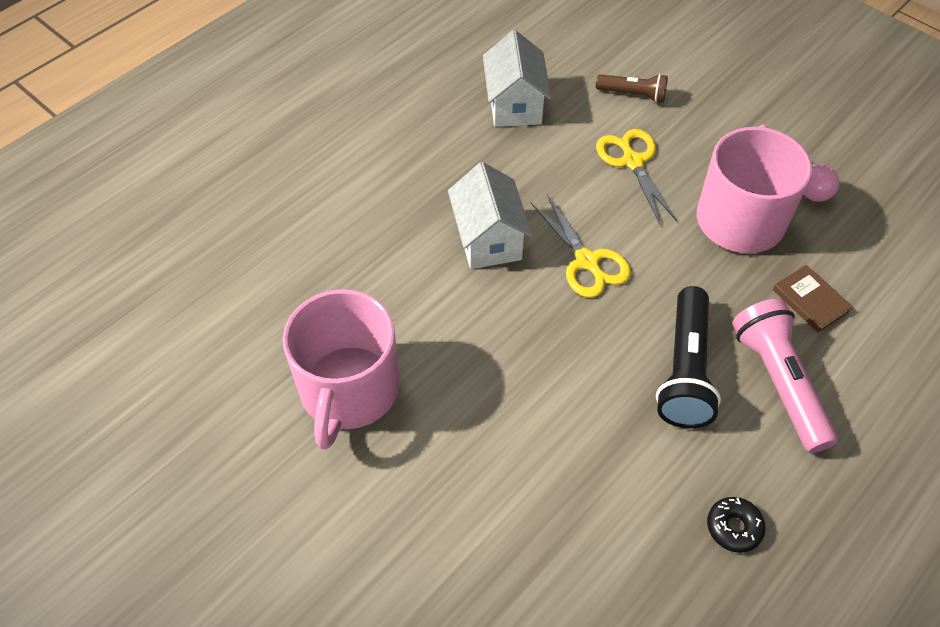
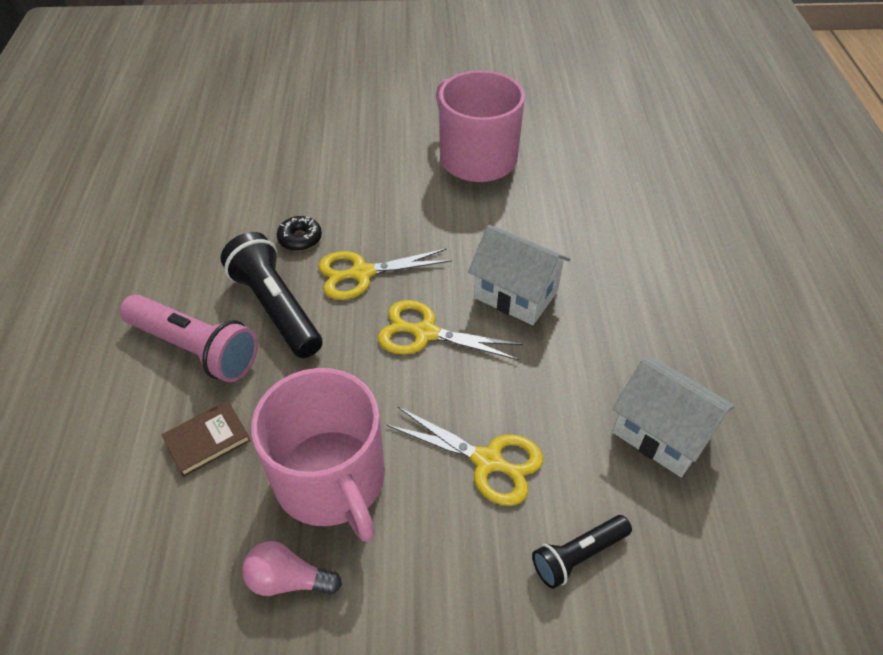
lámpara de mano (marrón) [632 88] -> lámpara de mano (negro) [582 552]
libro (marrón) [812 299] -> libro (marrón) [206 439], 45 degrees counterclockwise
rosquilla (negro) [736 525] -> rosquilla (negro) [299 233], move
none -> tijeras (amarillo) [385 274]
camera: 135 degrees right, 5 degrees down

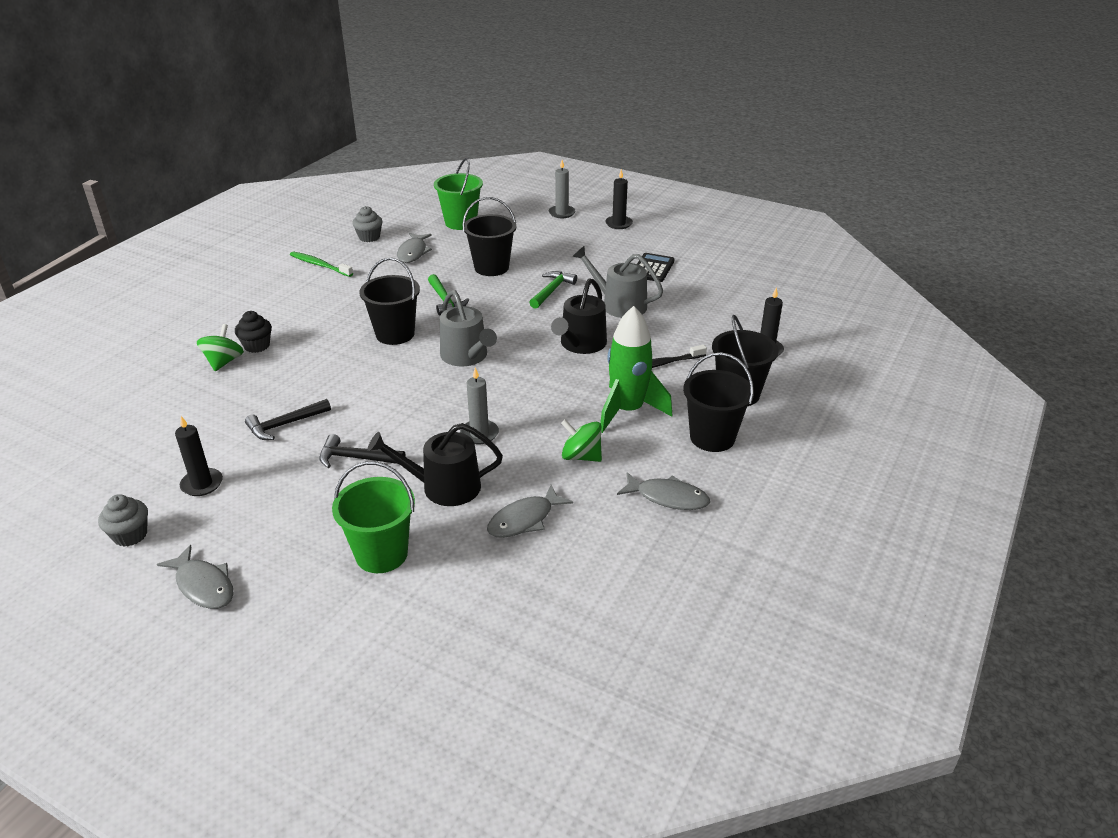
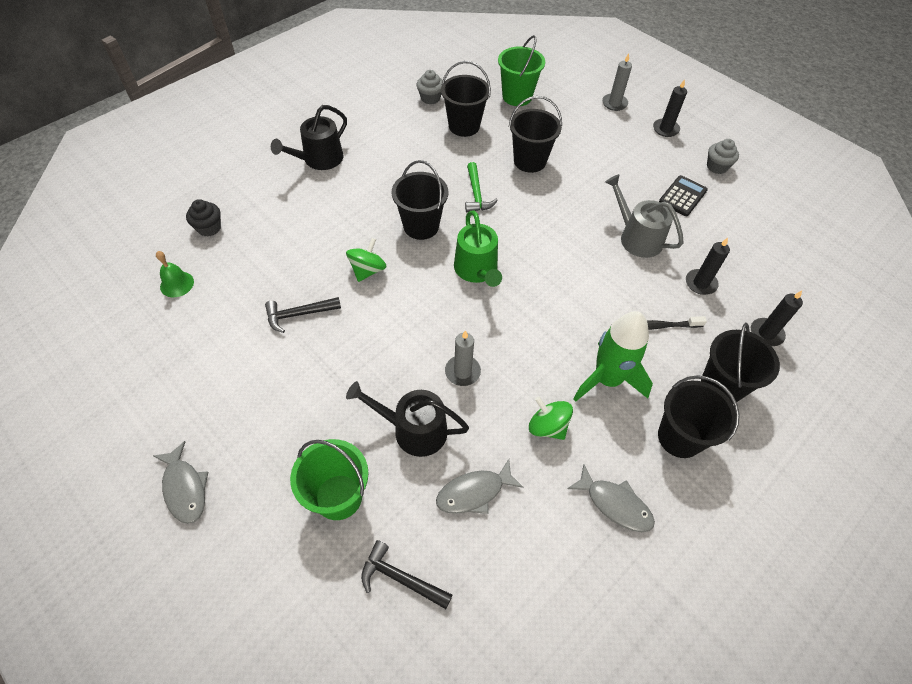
pez (gris) [414 248] -> balde (negro) [466 99]
cepillo de dientes (verde) [321 264] -> none
martillo (verde) [553 290] -> none
regadera (negro) [579 316] -> regadera (negro) [309 137], move
regadera (gris) [468 328] -> regadera (verde) [478 249]
magdalena (negro) [253 332] -> magdalena (negro) [203 218], move
peonza (verde) [220 347] -> peonza (verde) [366 260], move
vela (negro) [199 456] -> vela (negro) [708 266], move
martillo (negro) [362 451] -> martillo (negro) [406 574], move
magdalena (gris) [123 520] -> magdalena (gris) [723 156], move
none -> campana (verde) [175 274]
camera: 15 degrees right, 20 degrees up

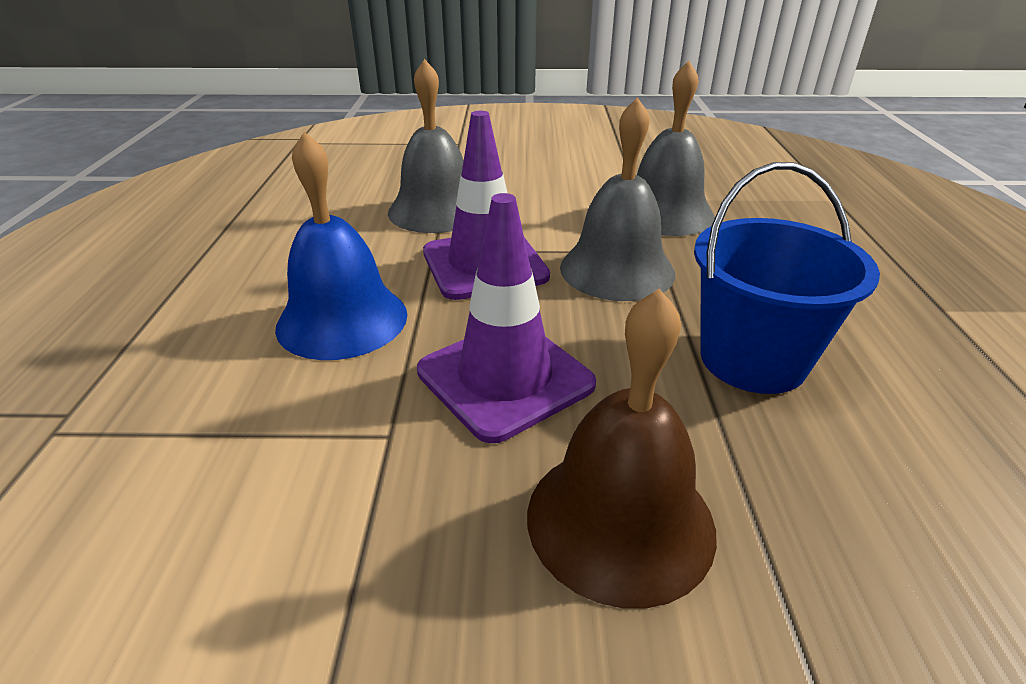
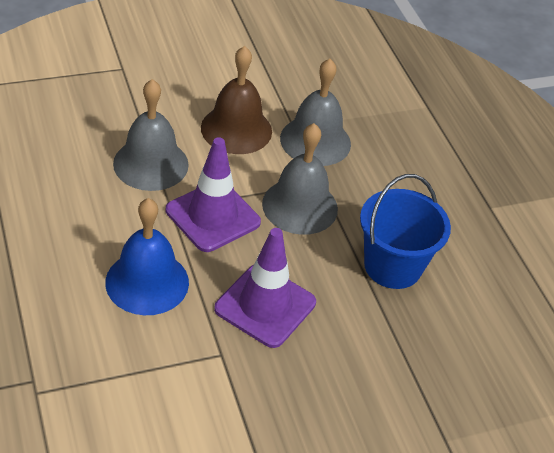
campana (marrón) [622 448] -> campana (marrón) [236 100], move
camera: 25 degrees left, 10 degrees up

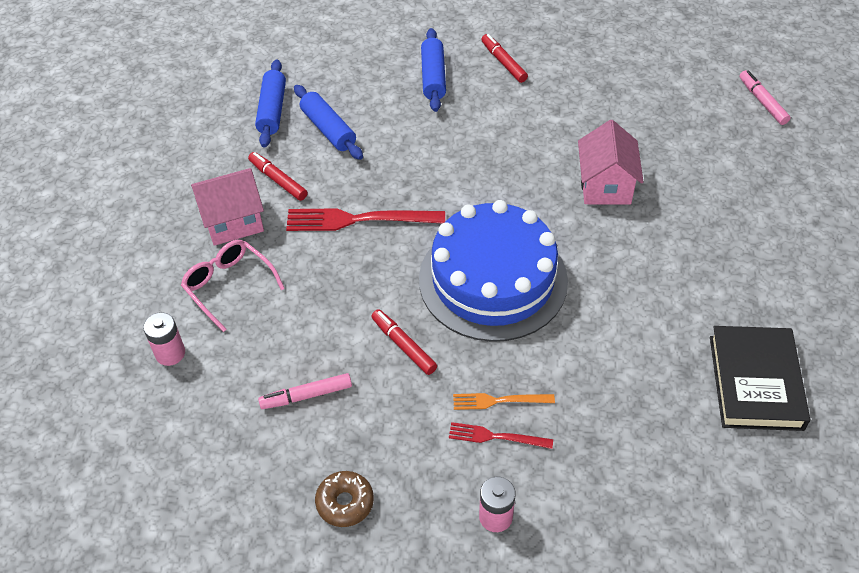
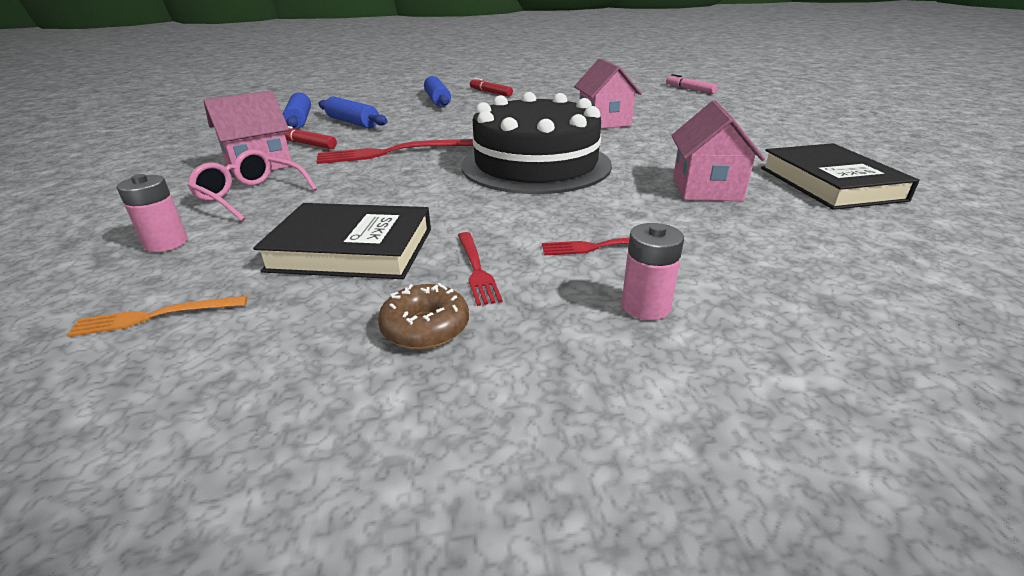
tarta (azul) [493 271] -> tarta (negro) [536 143]
rotulador (rojo) [404 342] -> none
rotulador (rosa) [305 391] -> libro (negro) [342 241]
tenedor (naranja) [504 401] -> tenedor (naranja) [157 316], move
none -> casa (rosa) [718 150]
none -> tenedor (rojo) [480 269]
camera: 15 degrees left, 20 degrees down

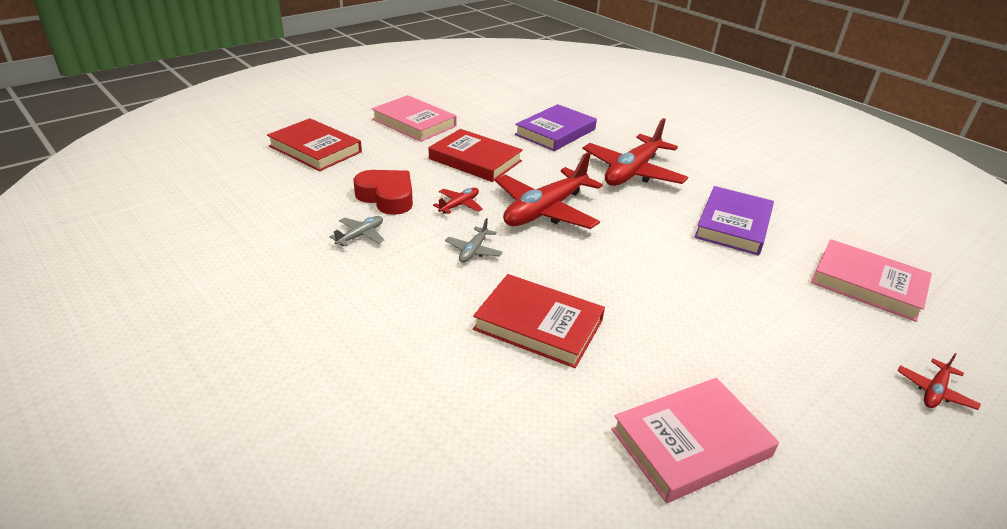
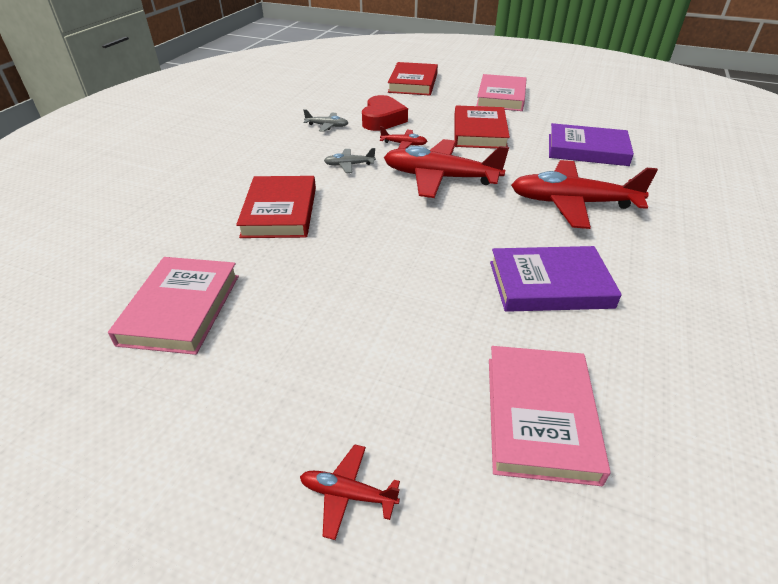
libro (rosa) [695 440] -> libro (rosa) [173 306], 60 degrees clockwise
camera: 65 degrees right, 5 degrees up

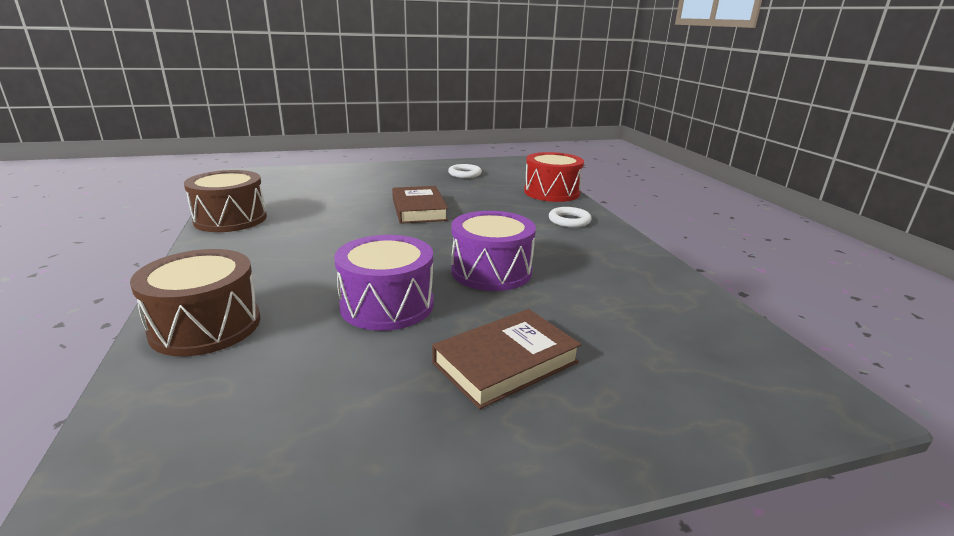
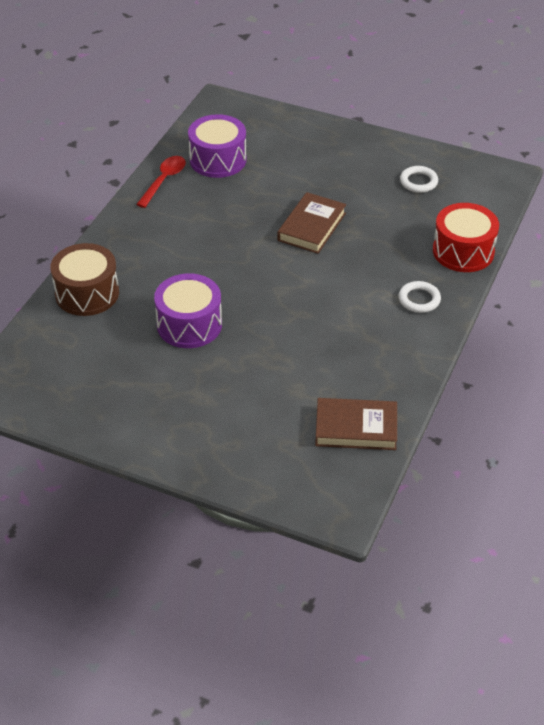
tambor (marrón) [225 201] -> cuchara (rojo) [161 182]
tambor (morado) [493 251] -> tambor (morado) [217 146], move
libro (marrón) [506 359] -> libro (marrón) [356 424], move
camera: 40 degrees right, 20 degrees up

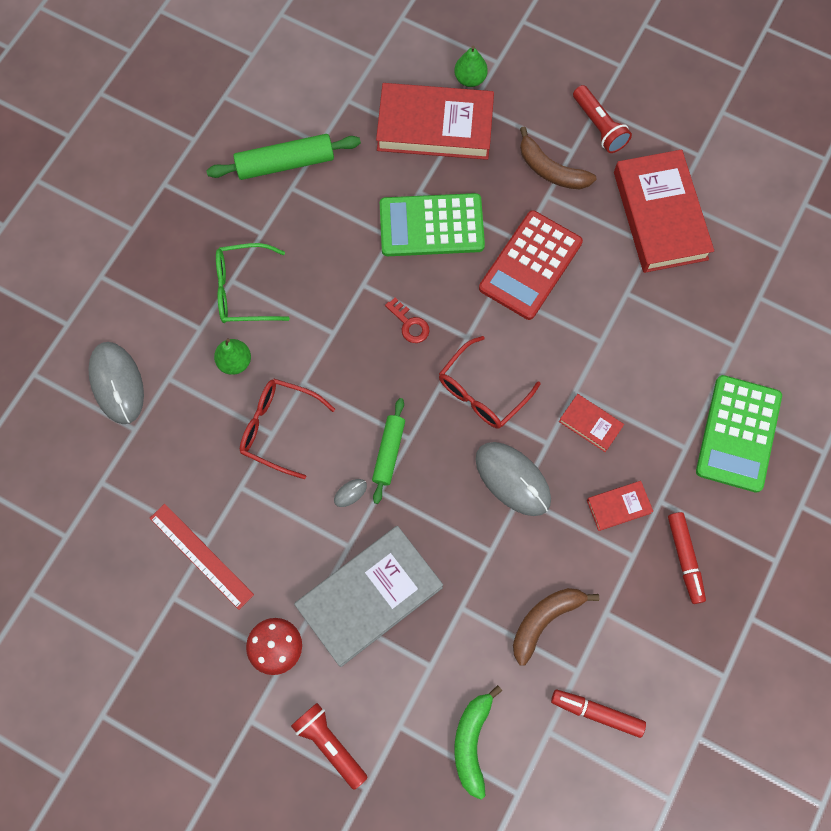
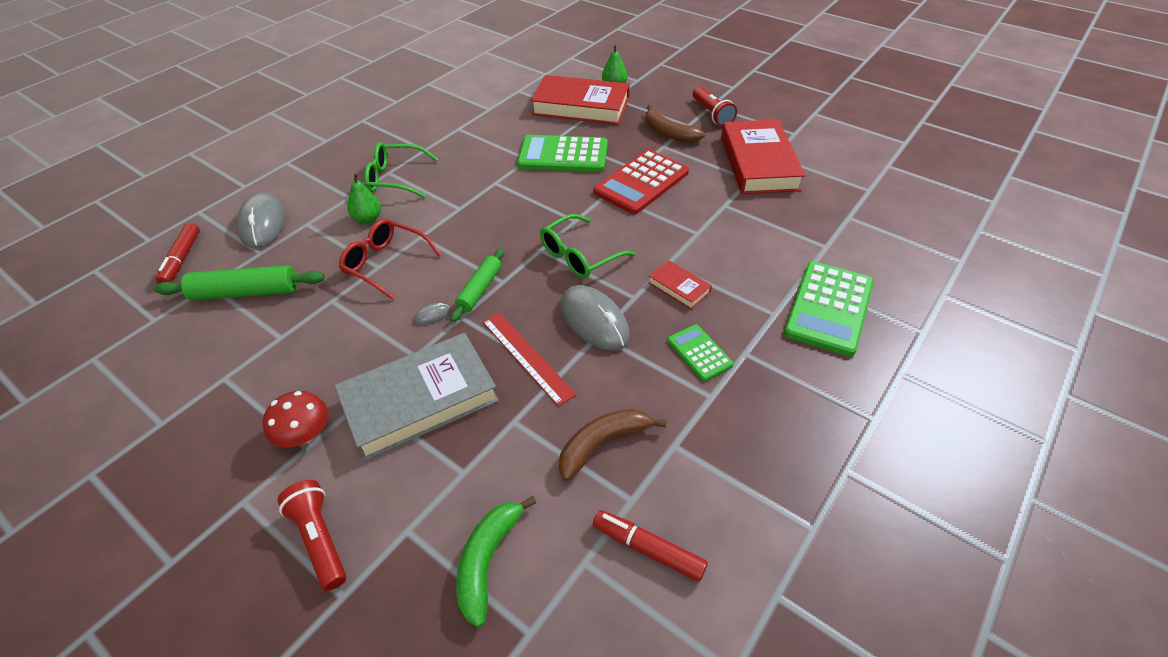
rodillo (verde) [283 157] -> rodillo (verde) [239 283], move
llave (rojo) [407 320] -> none
gafas (rojo) [489 382] -> gafas (verde) [587 246]
libro (rojo) [620 506] -> calculadora (verde) [700 352]
regla (rojo) [202 557] -> regla (rojo) [529 359], move
rotulador (rojo) [687 558] -> rotulador (rojo) [178 253], move
camera: 10 degrees right, 25 degrees down

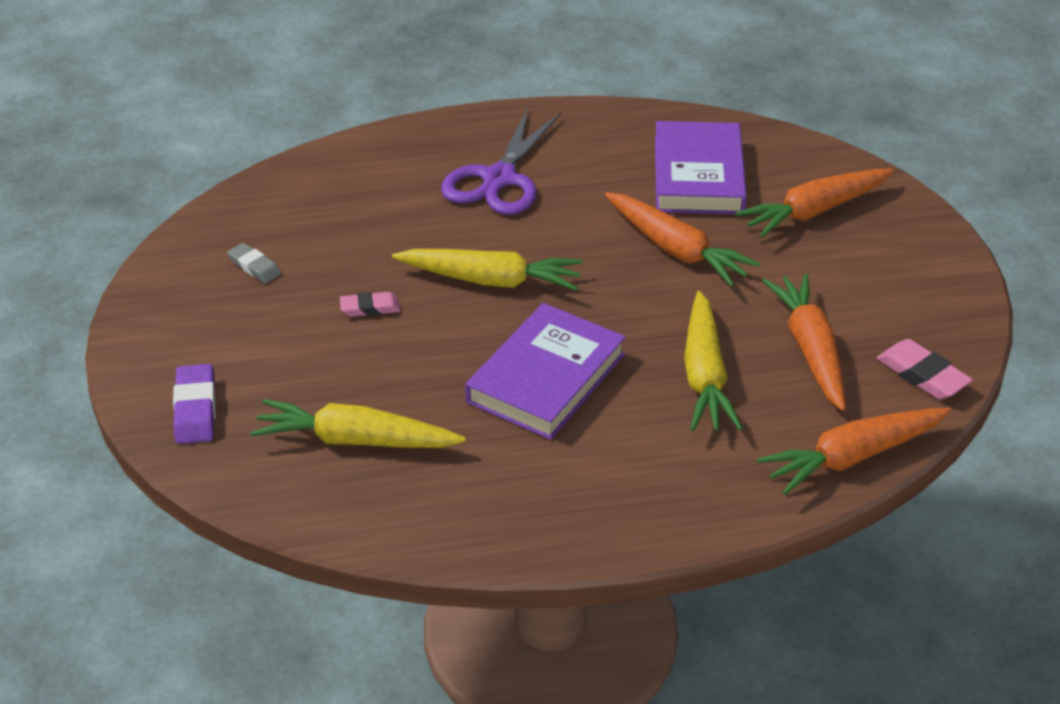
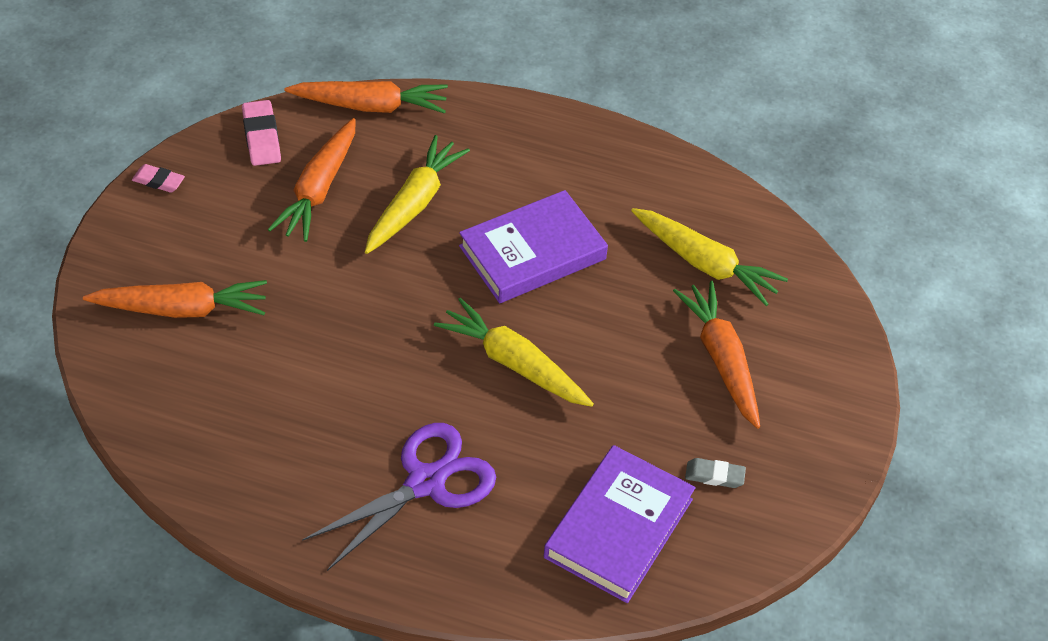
libro (morado) [701 167] -> libro (morado) [620 524], move
zanahoria (naranja) [683 239] -> zanahoria (naranja) [716 355], move
goma de borrar (gris) [254 263] -> goma de borrar (gris) [715 473], 60 degrees counterclockwise
goma de borrar (rosa) [370 304] -> goma de borrar (rosa) [158 178], move
goma de borrar (morado) [194 404] -> none
camera: 155 degrees left, 10 degrees up

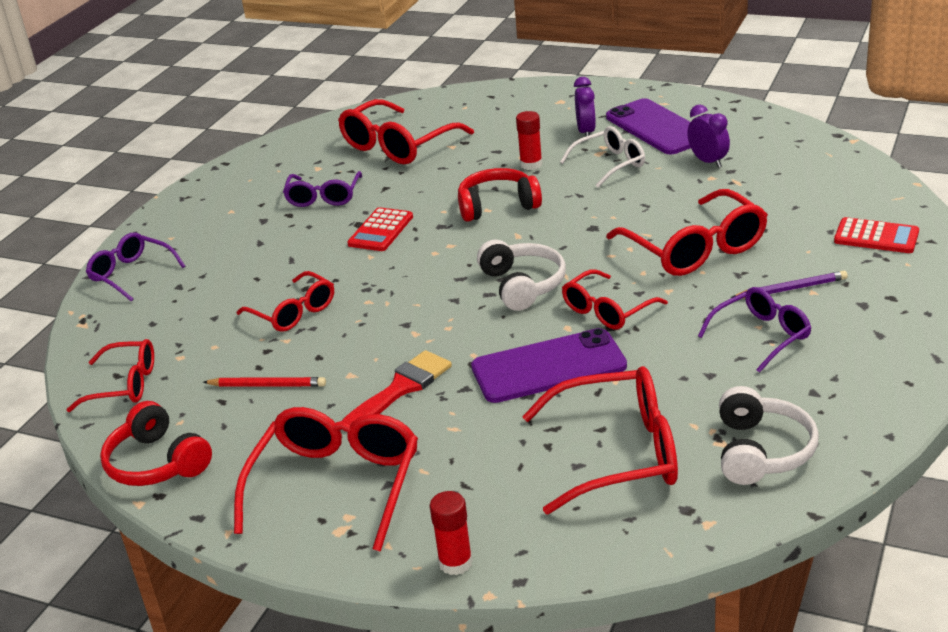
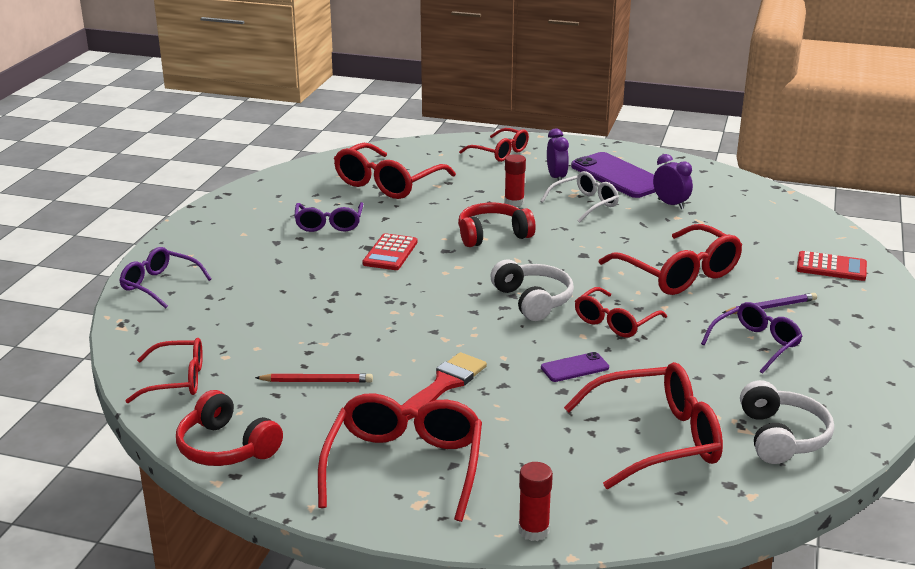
gafas (rojo) [285 301] -> gafas (rojo) [494 145], move
móvil (morado) [549 365] -> móvil (morado) [575 367], x0.49
camera: 10 degrees left, 5 degrees down

